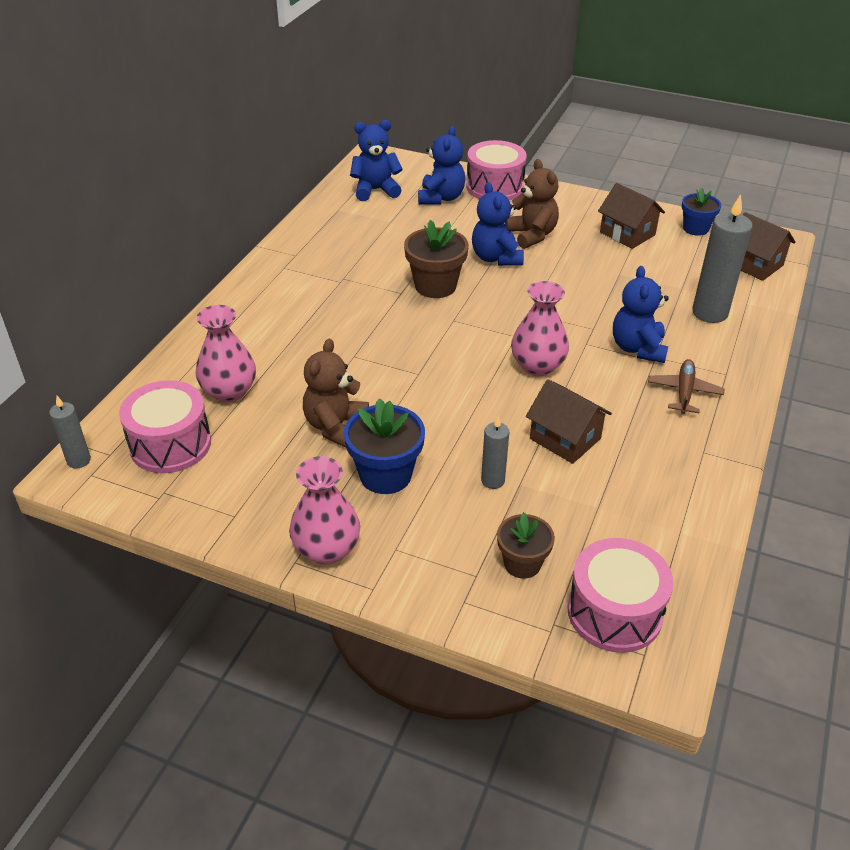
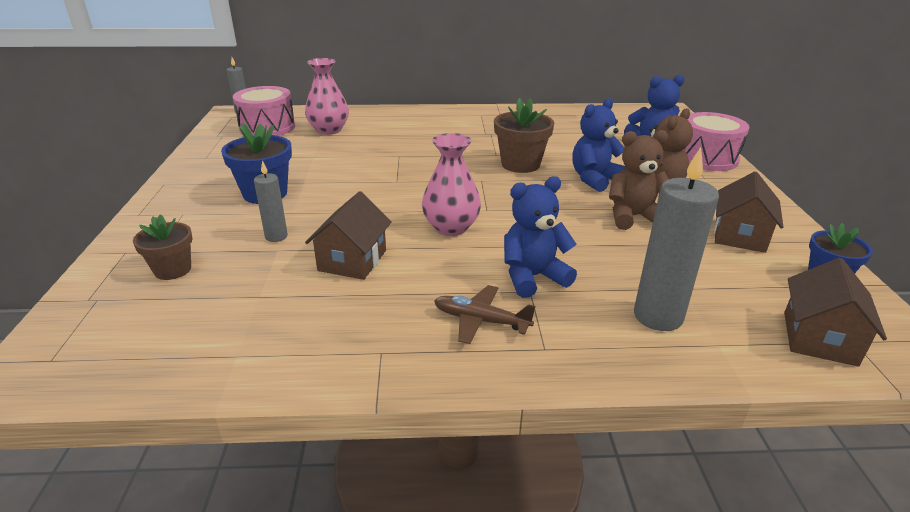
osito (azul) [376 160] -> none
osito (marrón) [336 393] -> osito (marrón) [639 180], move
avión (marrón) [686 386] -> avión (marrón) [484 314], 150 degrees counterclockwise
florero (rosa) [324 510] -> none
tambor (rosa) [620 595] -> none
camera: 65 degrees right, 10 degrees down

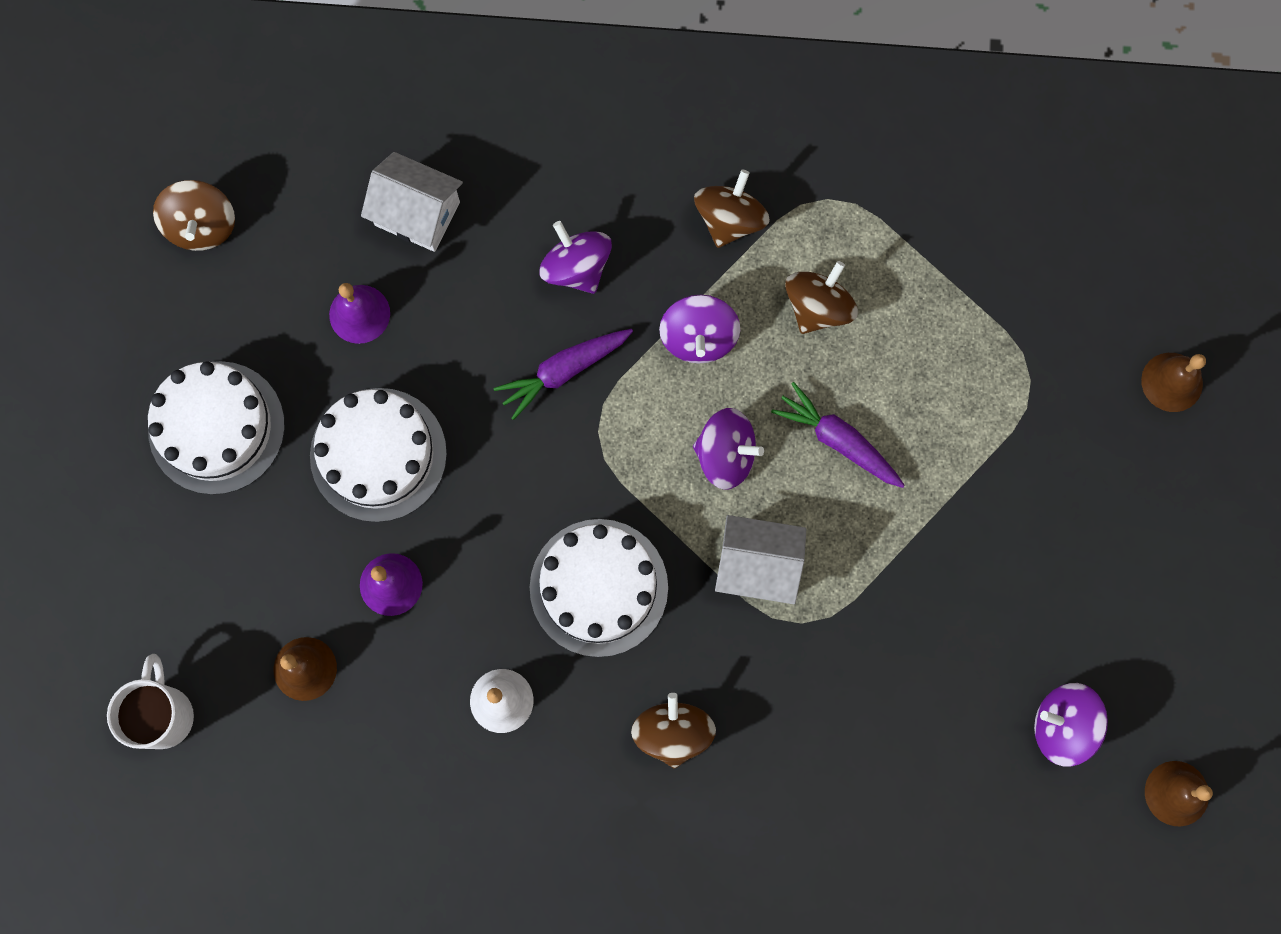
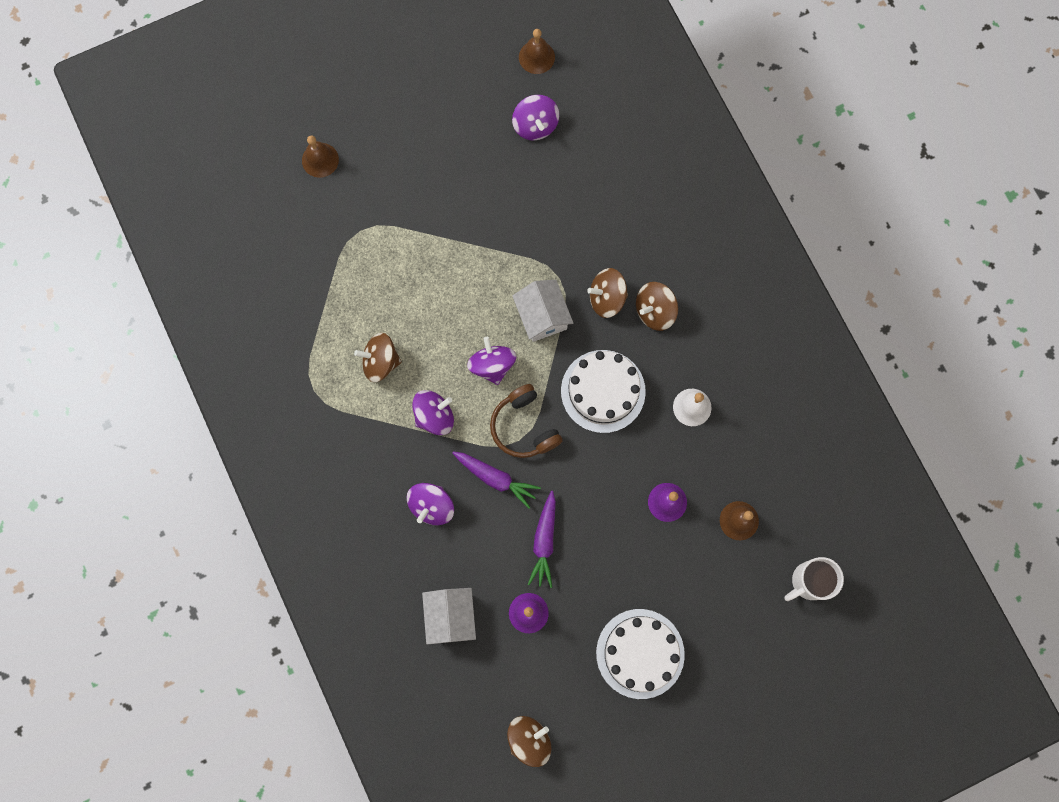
peonza (marrón) [732 209] -> peonza (marrón) [607 293], move
zanahoria (morado) [838 435] -> zanahoria (morado) [541 539], move
tarta (blanco) [378 455] -> none
none -> auriculares (marrón) [526 421]
camera: 120 degrees left, 0 degrees up

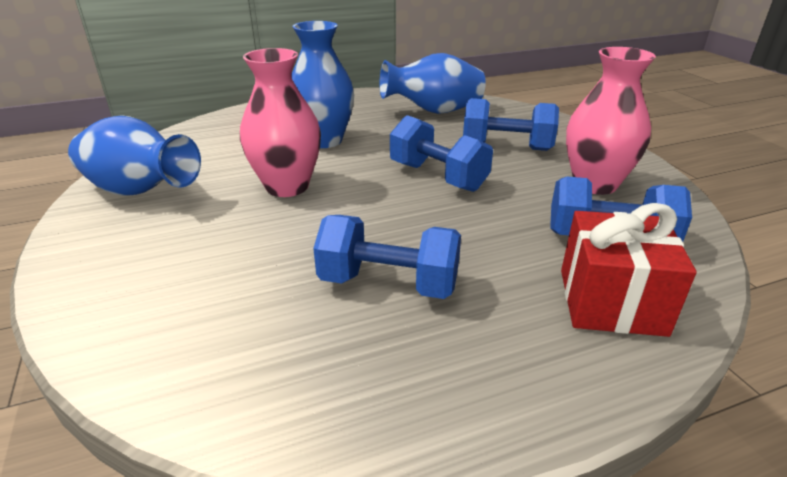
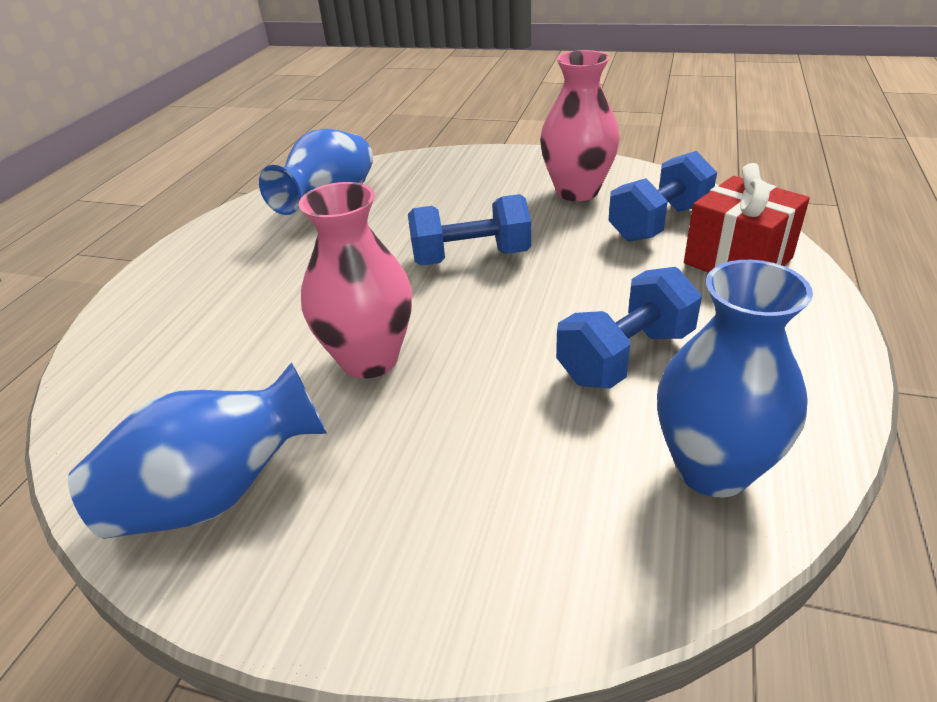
florero (azul) [322 84] -> florero (azul) [735 378], move
mancuerna (azul) [511 124] -> none
camera: 50 degrees left, 5 degrees up

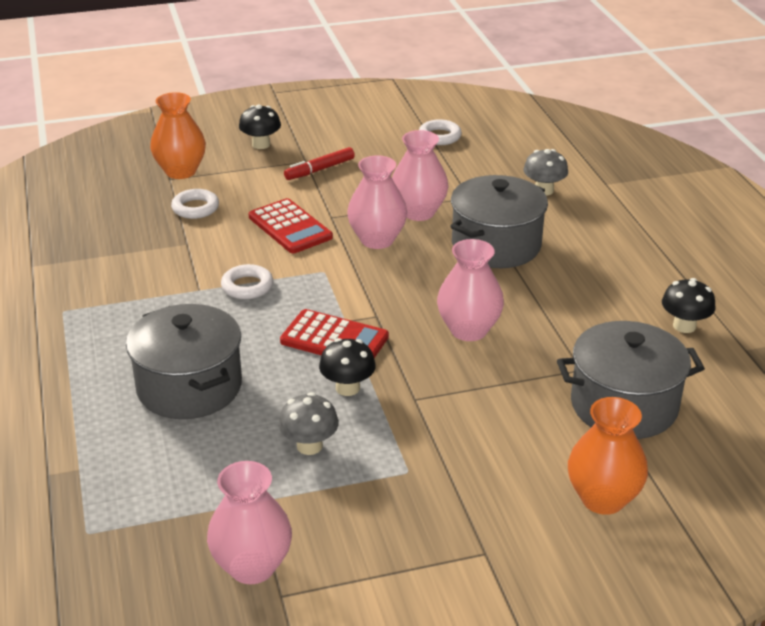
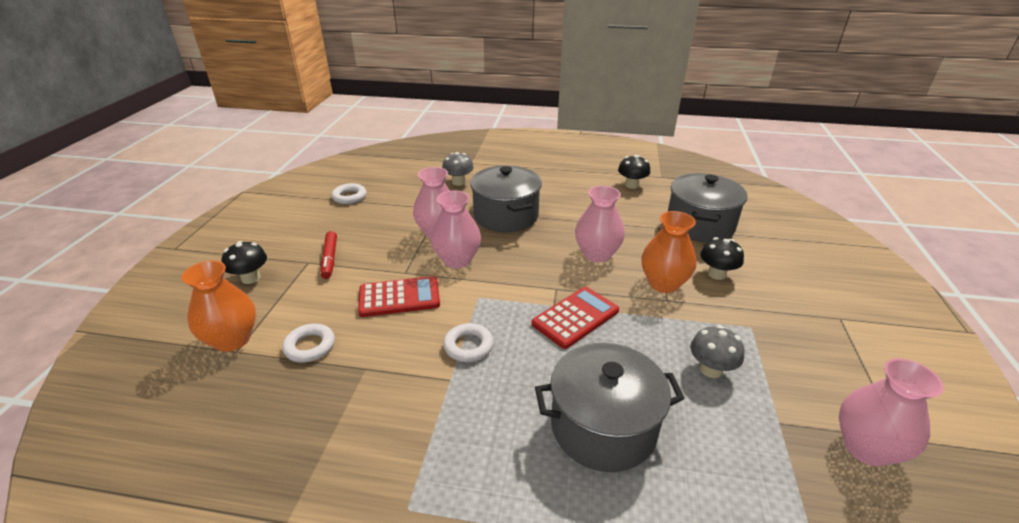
seta (negro) [347 367] -> seta (negro) [722 258], move
florero (naranja) [608 456] -> florero (naranja) [669 252], move
camera: 65 degrees left, 0 degrees up

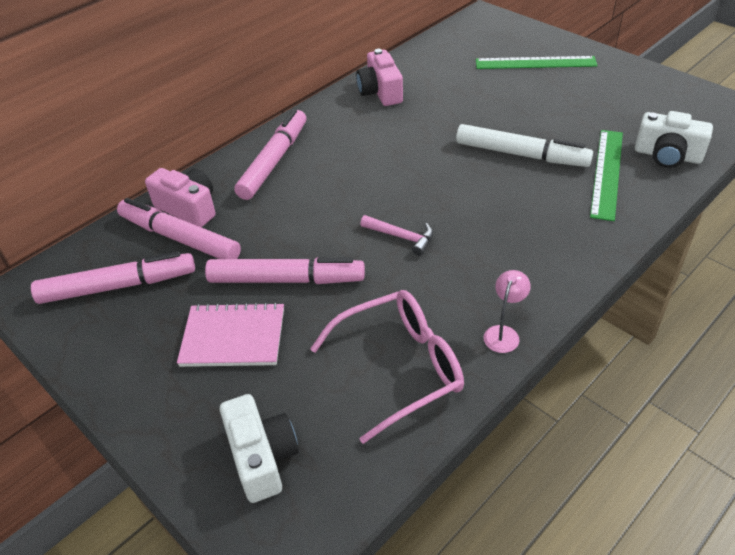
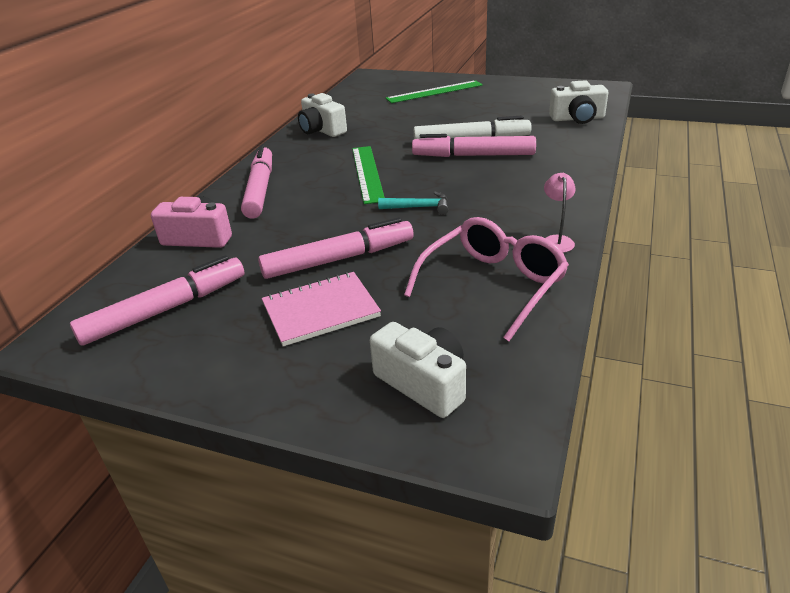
cámara (rosa) [379 77] -> cámara (blanco) [322 115]
regla (verde) [606 175] -> regla (verde) [368 175], move
rotulador (rosa) [179 228] -> rotulador (rosa) [474 145], move
martillo (rosa) [396 235] -> martillo (turquesa) [413 203]
camera: 25 degrees left, 10 degrees down

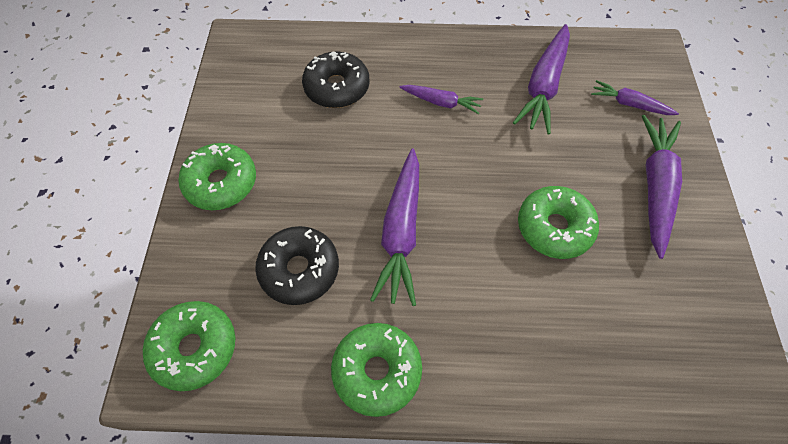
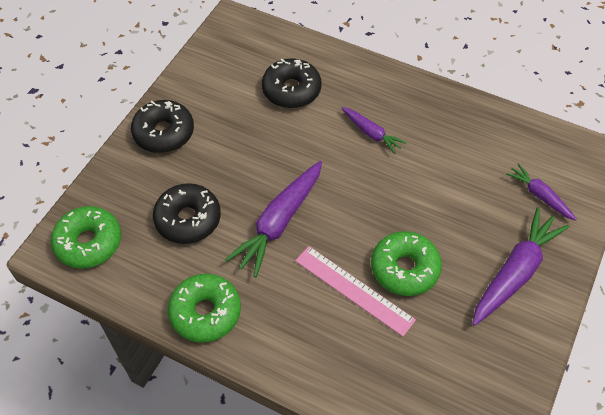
zanahoria (morado) [541 79] -> none
rosquilla (verde) [217 176] -> rosquilla (negro) [162 126]
none -> regla (rosa) [355 291]
camera: 25 degrees right, 5 degrees down

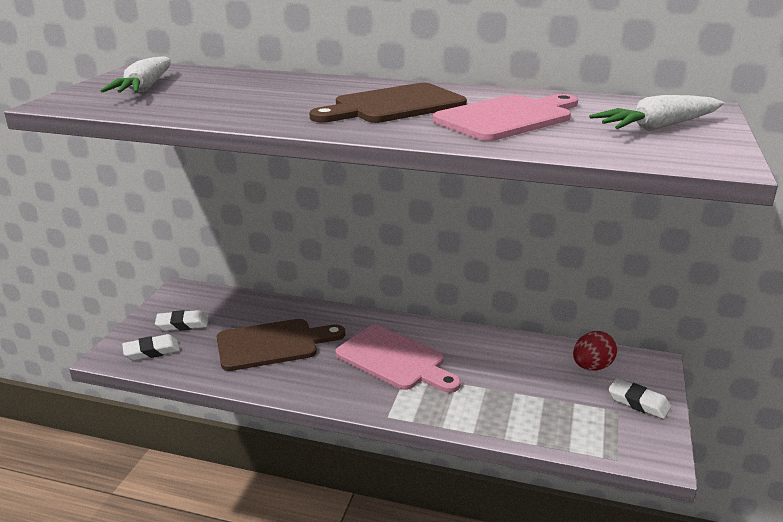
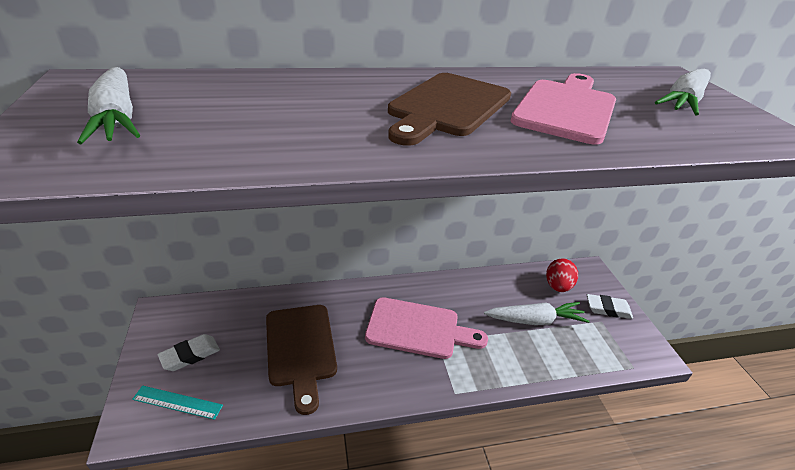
tabla de cortar (marrón) [281 345] -> tabla de cortar (marrón) [301 360], 120 degrees clockwise
goma de borrar (blanco) [151 347] -> regla (turquesa) [177 403]
none -> zanahoria (blanco) [537 313]
camera: 30 degrees left, 10 degrees up

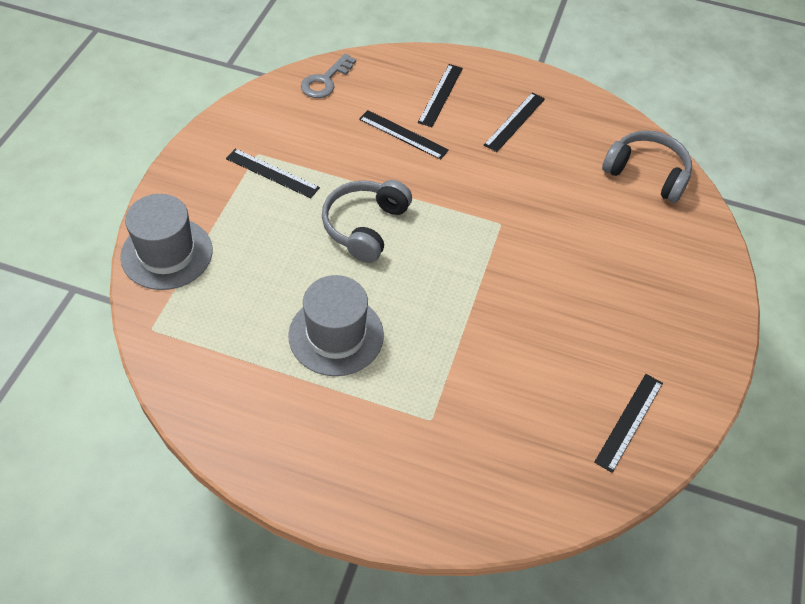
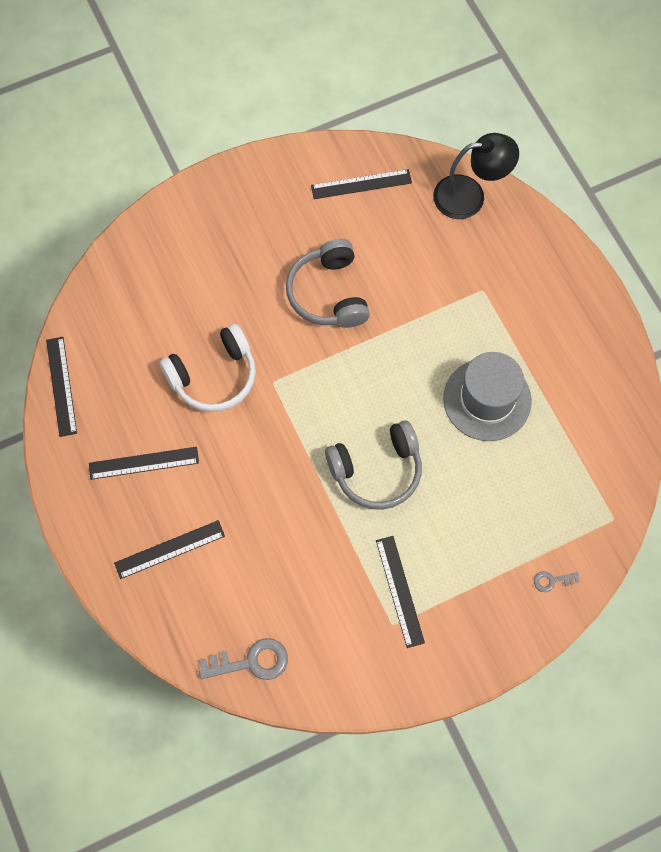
regla (negro) [404 135] -> regla (negro) [61 387], move
auriculares (gris) [647 166] -> auriculares (gris) [328 283], move
sombrero (gris) [166 242] -> llave (gris) [556 581]
none -> lámpara (negro) [476 176]
none -> auriculares (blanco) [208 367]
camera: 130 degrees left, 15 degrees up

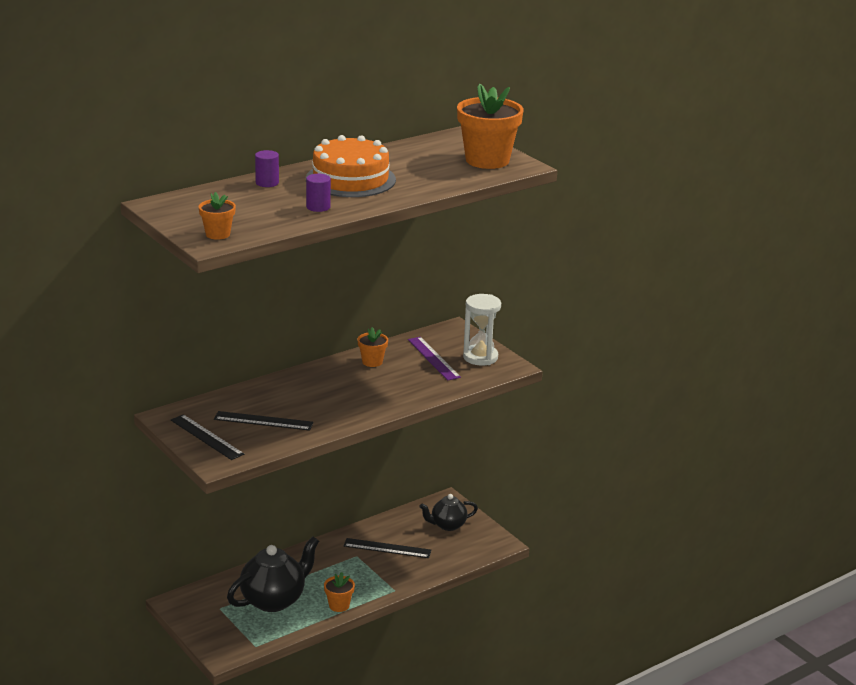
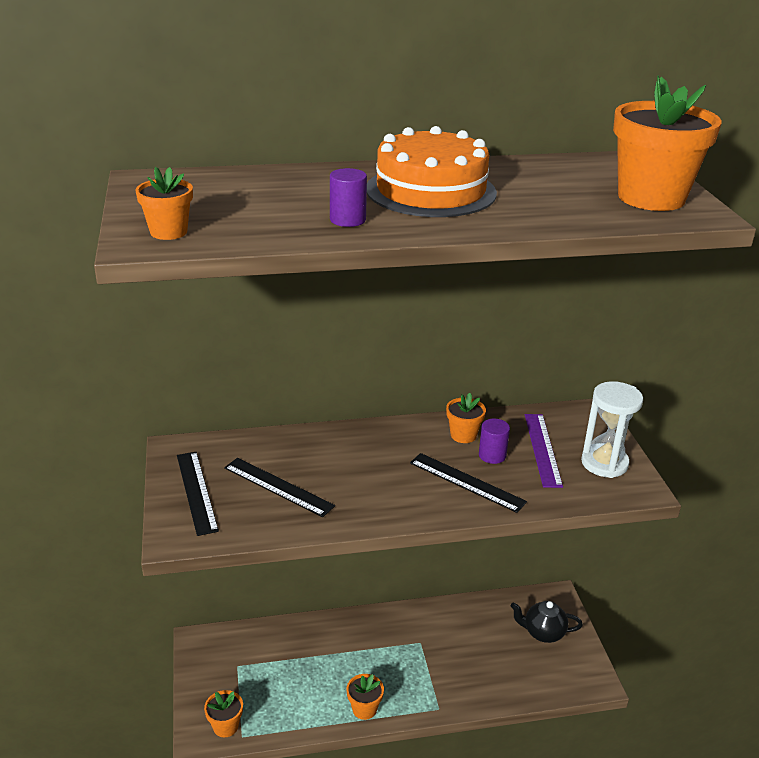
cilindro (morado) [267 168] -> cilindro (morado) [494 441], move
tetera (negro) [273 574] -> none
regla (negro) [387 548] -> regla (negro) [468 483], move
none -> maceta (naranja) [223 713]
camera: 25 degrees right, 5 degrees up

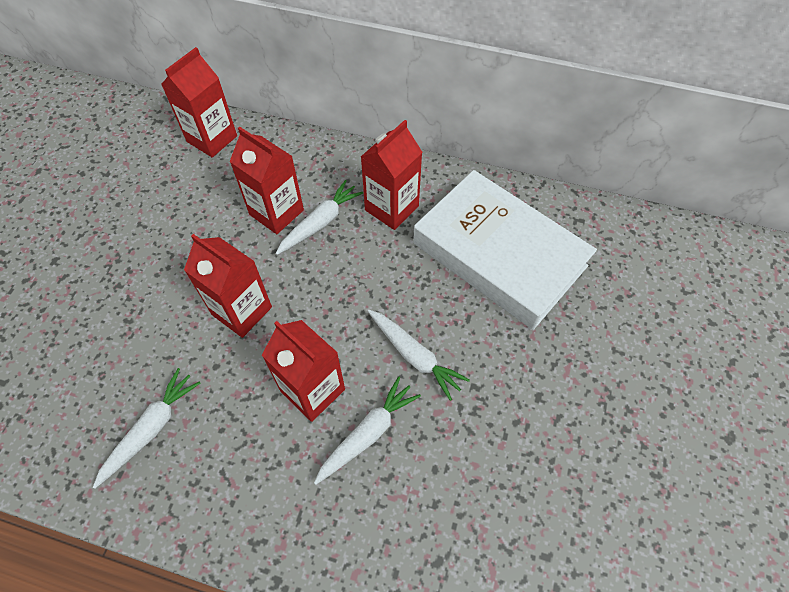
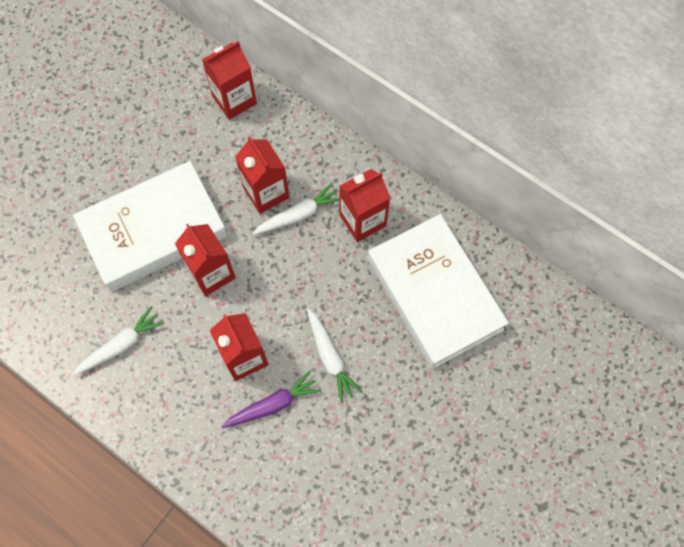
zanahoria (blanco) [367 431] -> zanahoria (morado) [271 400]
none -> libro (blanco) [150 226]
camera: 20 degrees right, 10 degrees up

